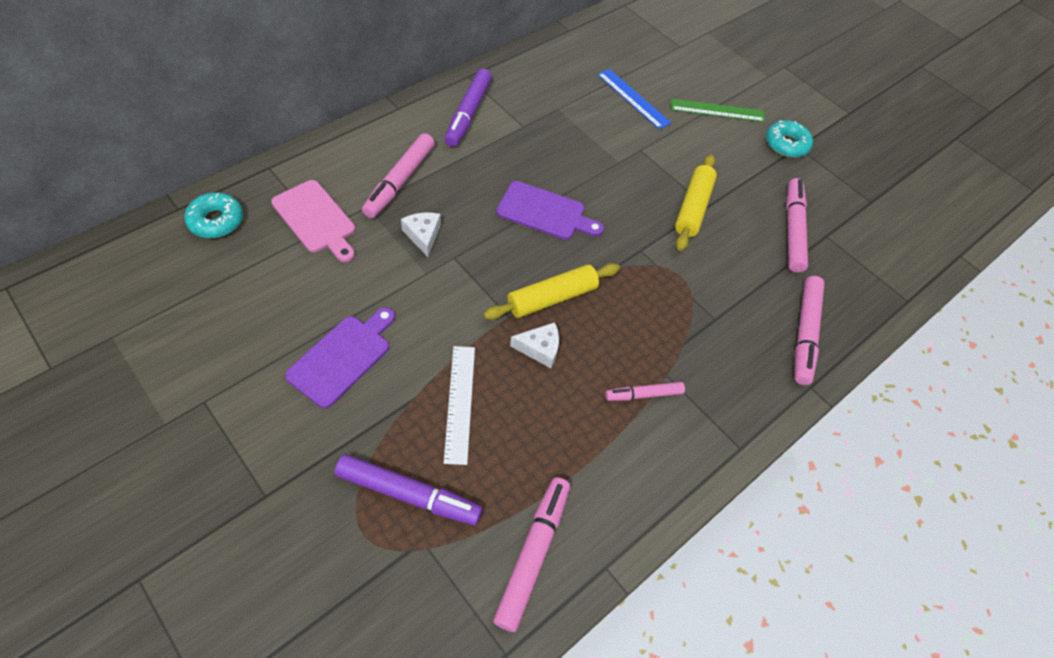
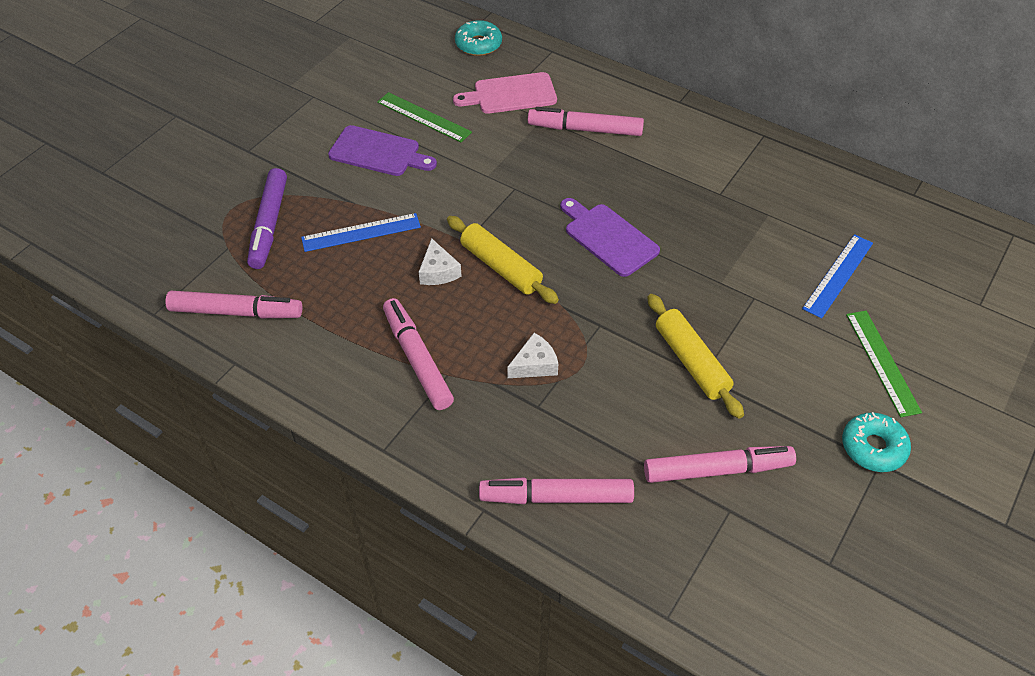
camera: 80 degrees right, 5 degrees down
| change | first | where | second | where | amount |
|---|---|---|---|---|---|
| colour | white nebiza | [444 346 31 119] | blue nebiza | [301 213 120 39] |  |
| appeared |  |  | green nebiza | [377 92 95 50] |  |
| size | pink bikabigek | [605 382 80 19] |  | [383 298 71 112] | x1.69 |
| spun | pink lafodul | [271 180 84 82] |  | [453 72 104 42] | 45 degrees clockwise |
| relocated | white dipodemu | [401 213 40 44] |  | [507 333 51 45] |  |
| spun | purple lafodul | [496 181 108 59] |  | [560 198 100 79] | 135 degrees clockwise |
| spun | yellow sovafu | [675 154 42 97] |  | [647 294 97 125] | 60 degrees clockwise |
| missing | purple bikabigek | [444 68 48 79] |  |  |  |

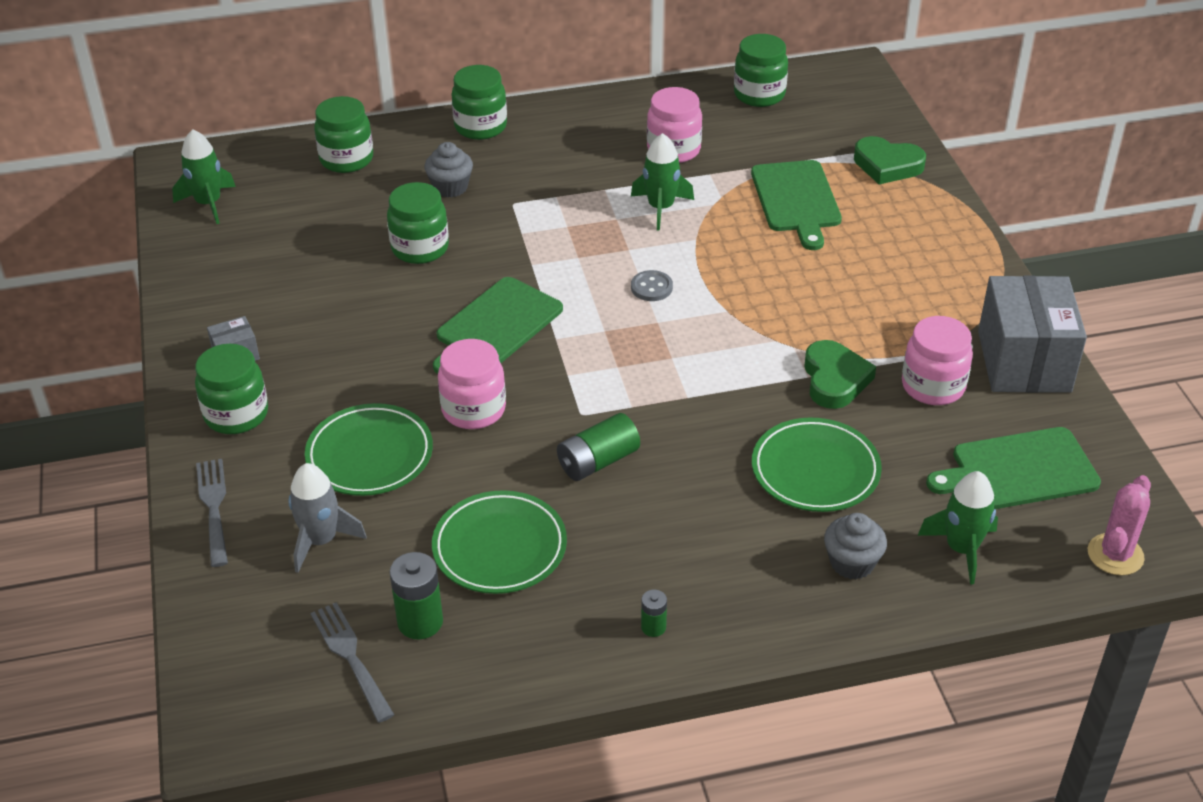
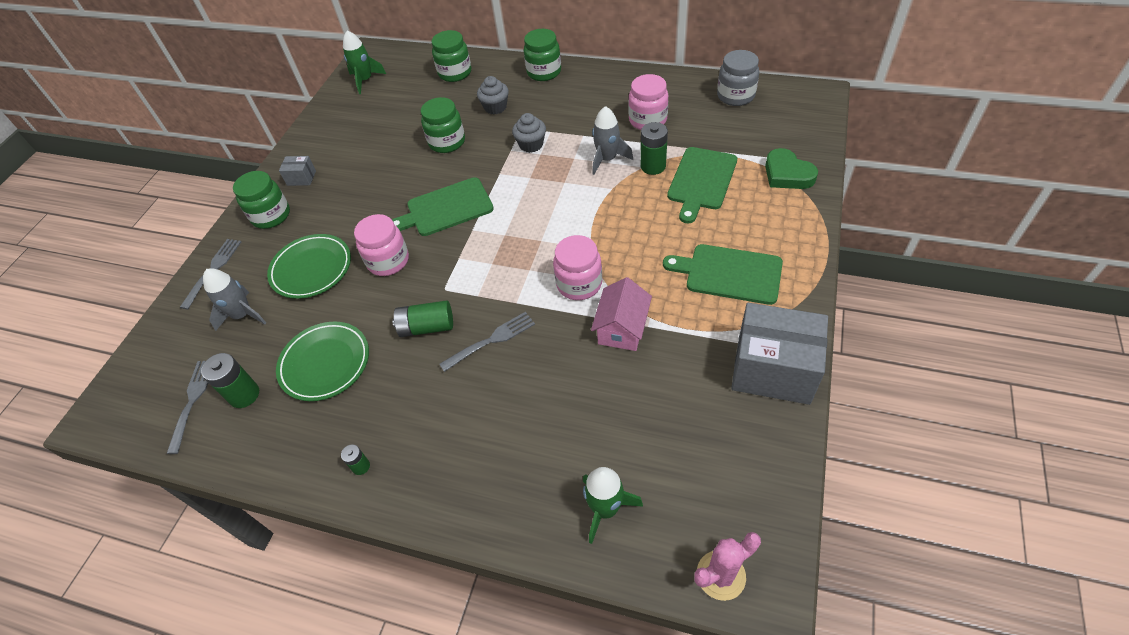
camera: 35 degrees right, 10 degrees up
| change | first | where | second | where | amount |
|---|---|---|---|---|---|
| appeared |  |  | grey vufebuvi | [439 312 96 60] |  |
| relocated | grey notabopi | [824 513 63 67] |  | [512 113 34 40] |  |
| relocated | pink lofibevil | [902 316 71 89] |  | [553 235 49 65] |  |
| exchanged | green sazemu | [804 340 72 69] | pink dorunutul | [591 277 61 74] |  |
| colour | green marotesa | [631 133 63 98] | grey marotesa | [592 106 41 69] |  |
| appeared |  |  | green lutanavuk | [641 122 27 53] |  |
| relocated | green lafodul | [926 427 175 82] |  | [663 244 120 61] |  |
| colour | green lofibevil | [734 34 54 73] | grey lofibevil | [717 50 42 56] |  |
| spun | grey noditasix | [978 275 109 118] |  | [731 303 97 102] | 75 degrees clockwise |
| missing | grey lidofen | [631 270 42 31] |  |  |  |
| missing | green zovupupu | [752 418 130 94] |  |  |  |

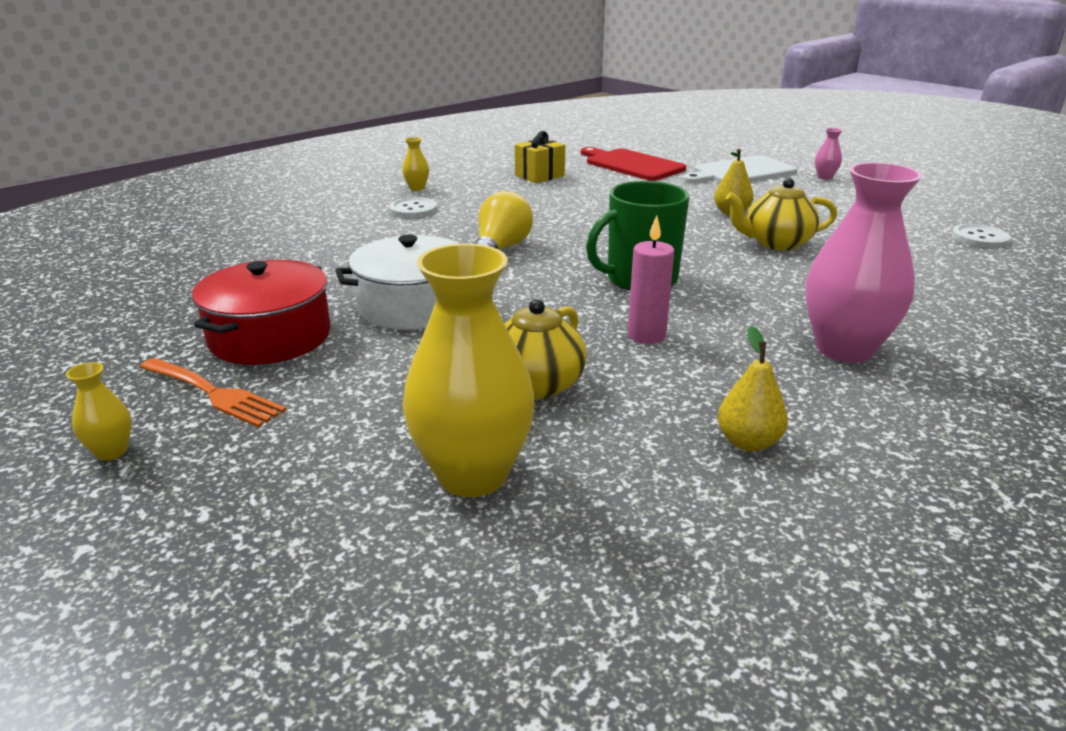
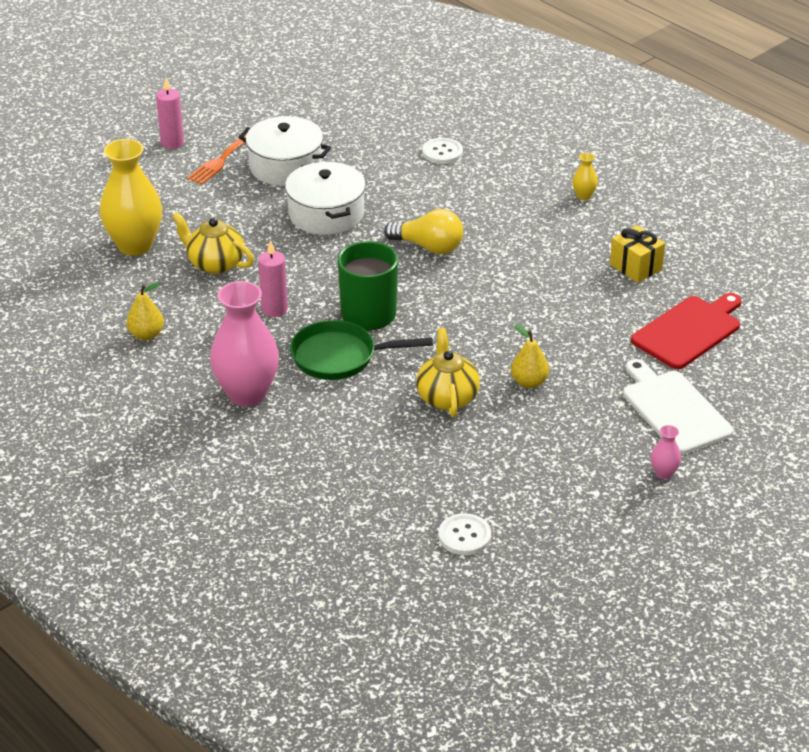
camera: 90 degrees right, 10 degrees up
| change | first | where | second | where | amount |
|---|---|---|---|---|---|
| exchanged | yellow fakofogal | [66 362 66 98] | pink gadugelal | [156 78 28 71] |  |
| colour | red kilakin | [192 260 139 105] | white kilakin | [239 116 92 70] |  |
| appeared |  |  | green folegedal | [290 320 143 60] |  |
| relocated | white lidofen | [389 197 48 21] |  | [422 138 41 26] |  |

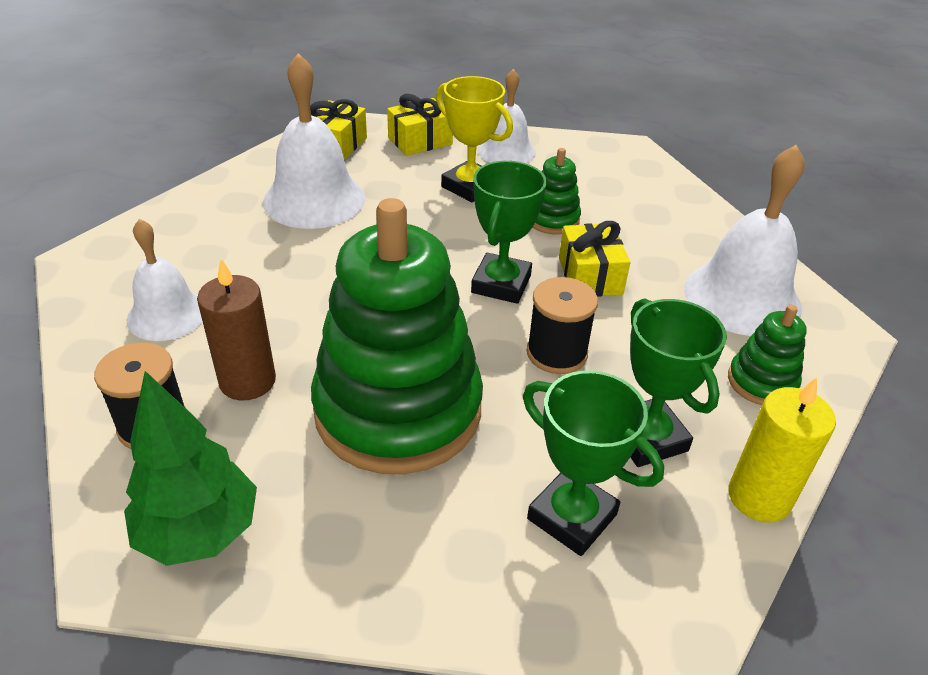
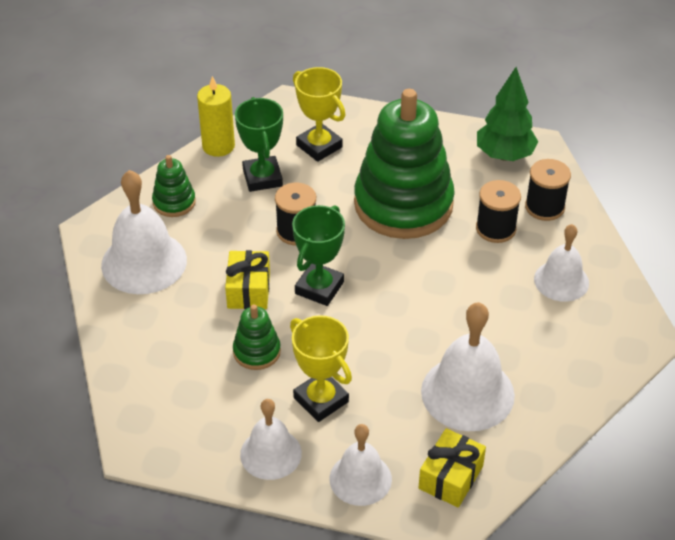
camera: 170 degrees left, 5 degrees up
| change | first | where | second | where | amount |
|---|---|---|---|---|---|
| colour | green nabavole | [523 371 141 185] | yellow nabavole | [293 67 52 95] |  |
| exchanged | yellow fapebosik | [387 94 66 62] | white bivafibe | [330 424 62 82] |  |
| exchanged | brown gadugelal | [197 259 79 141] | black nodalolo | [476 180 45 63] |  |

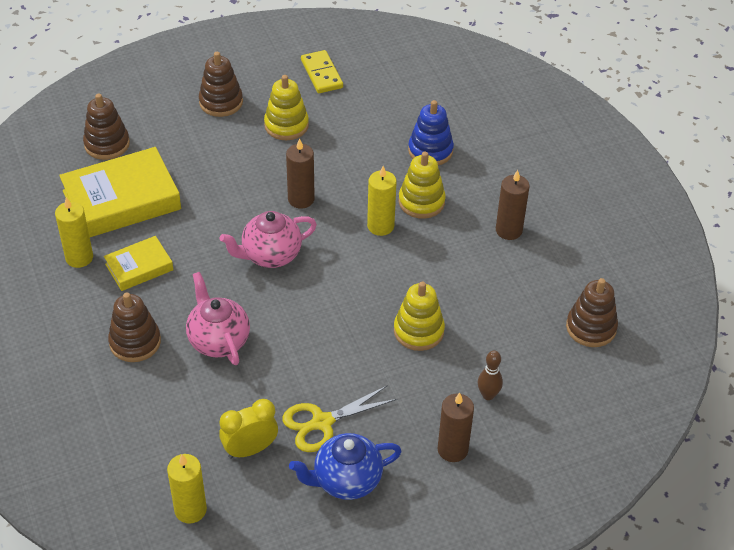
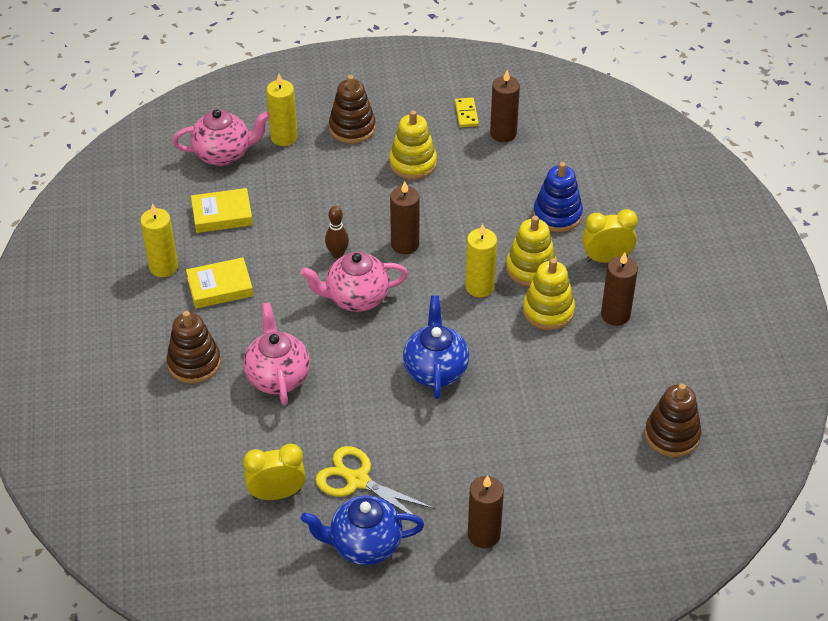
camera: 15 degrees right, 0 degrees up
| change | first | where | second | where | amount |
|---|---|---|---|---|---|
| exchanged | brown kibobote | [83 94 47 66] | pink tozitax | [172 109 98 57] |  |
| size | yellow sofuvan | [59 147 122 90] |  | [191 188 62 45] | x0.54 |
| relocated | yellow gadugelal | [167 454 40 70] |  | [266 74 32 72] |  |
| spun | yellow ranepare | [283 385 114 67] |  | [315 446 120 69] | 45 degrees clockwise |
| relocated | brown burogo | [478 351 25 49] |  | [325 206 24 53] |  |
| appeared |  |  | blue tozitax | [403 295 66 104] |  |
| size | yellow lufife | [301 50 42 43] |  | [455 98 24 29] | x0.65 |
| appeared |  |  | brown gadugelal | [490 70 30 72] |  |
| relocated | yellow kibobote | [394 281 51 70] |  | [523 258 52 72] |  |
| appeared |  |  | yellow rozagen | [582 209 56 54] |  |

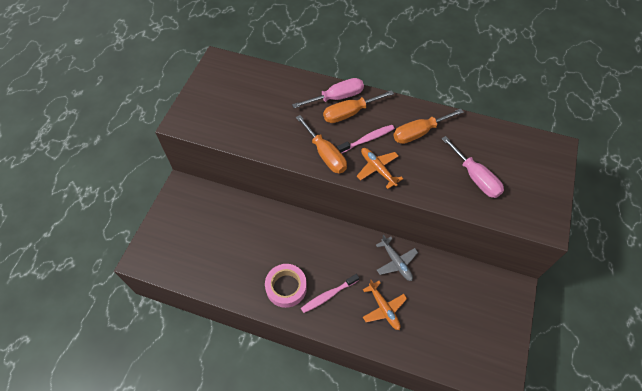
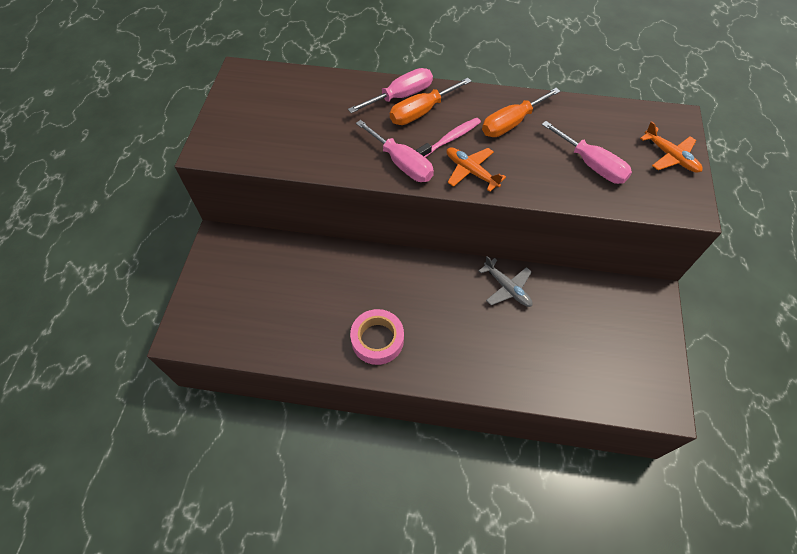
camera: 10 degrees left, 0 degrees up
| change | first | where | second | where | amount |
|---|---|---|---|---|---|
| colour | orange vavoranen | [296 115 51 58] | pink vavoranen | [356 120 78 62] |  |
| relocated | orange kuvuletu | [363 280 44 50] |  | [640 121 63 52] |  |
| missing | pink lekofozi | [301 274 58 39] |  |  |  |

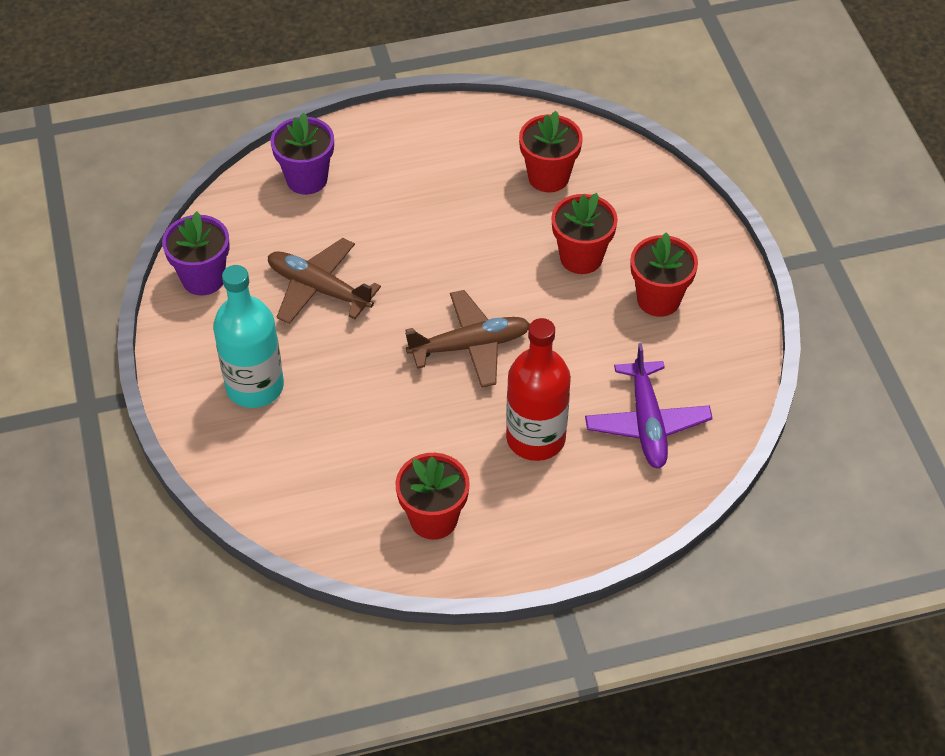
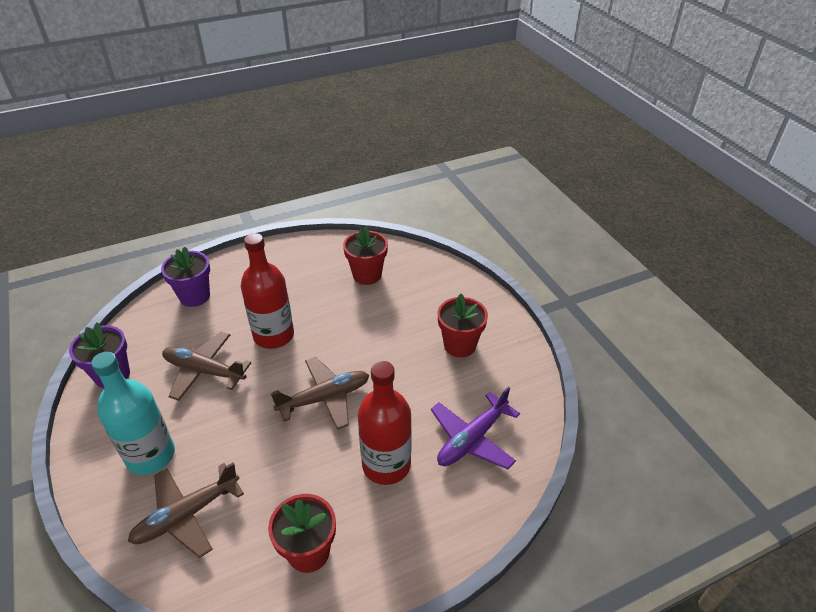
camera: 10 degrees left, 10 degrees down
| change | first | where | second | where | amount |
|---|---|---|---|---|---|
| appeared |  |  | brown kuvuletu | [128 463 116 95] |  |
| appeared |  |  | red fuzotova | [241 233 53 116] |  |
| spun | purple kuvuletu | [585 343 128 125] |  | [431 387 89 82] | 60 degrees clockwise |
| missing | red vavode | [551 193 67 81] |  |  |  |

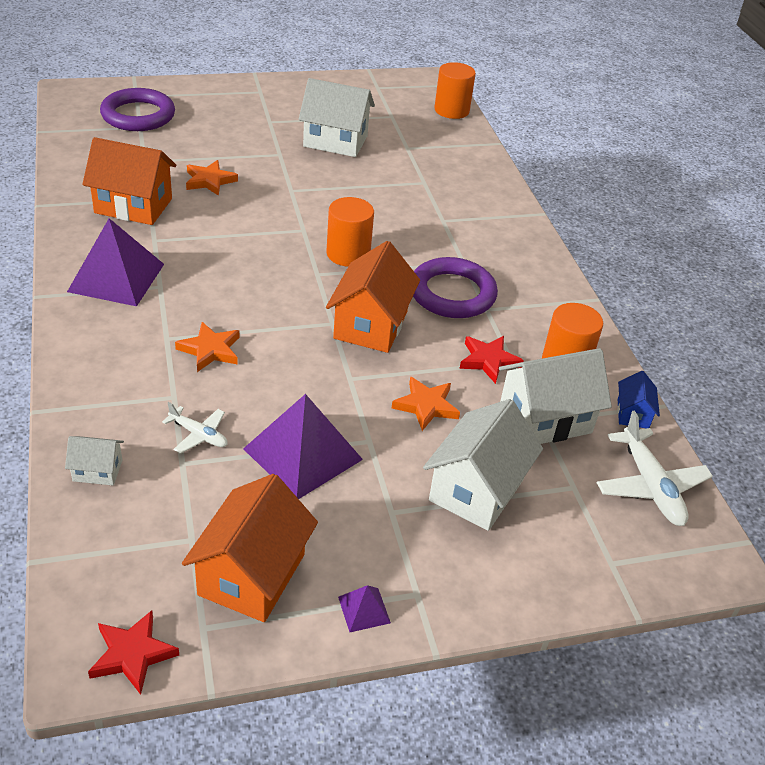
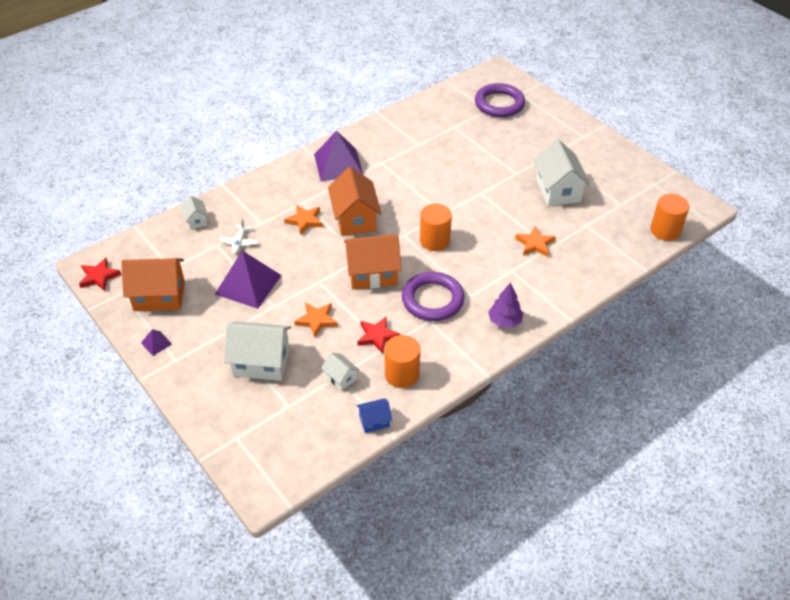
camera: 70 degrees right, 5 degrees up
| change | first | where | second | where | amount |
|---|---|---|---|---|---|
| size | white dorunutul | [499 348 113 96] |  | [321 352 38 39] | x0.50 |
| relocated | orange dorunutul | [82 137 94 88] |  | [328 167 54 69] |  |
| appeared |  |  | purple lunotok | [488 282 35 46] |  |
| relocated | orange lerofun | [186 160 52 36] |  | [515 226 40 31] |  |
| missing | white kuvuletu | [597 411 116 115] |  |  |  |

